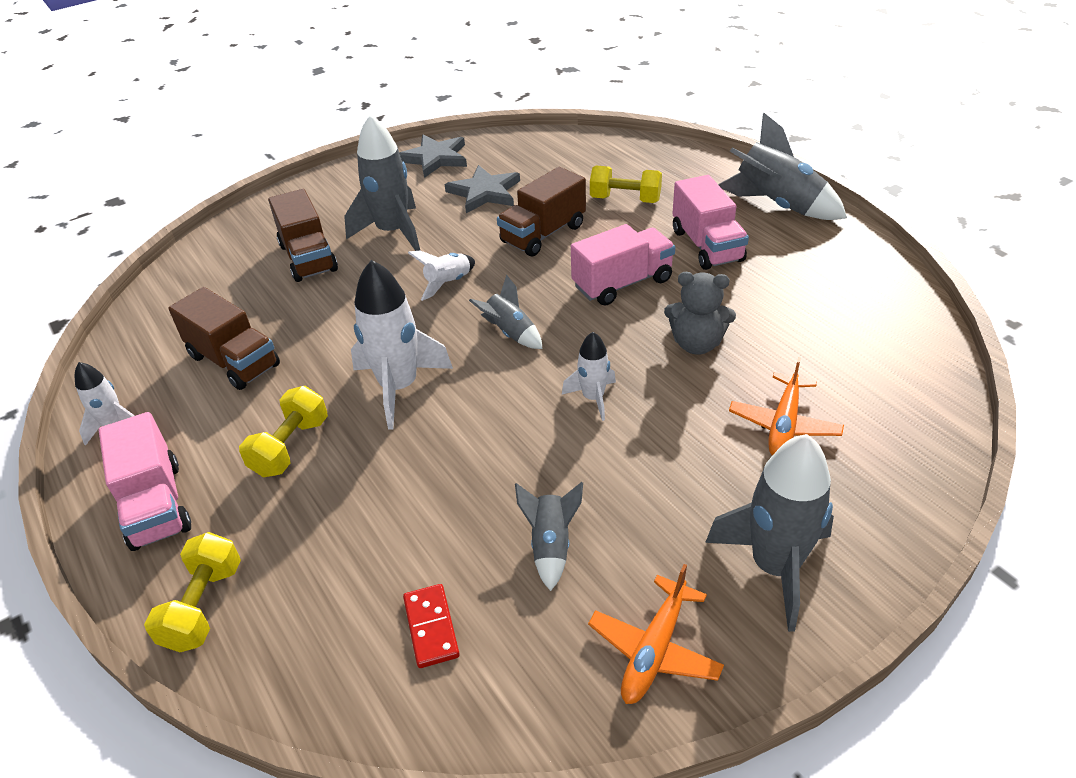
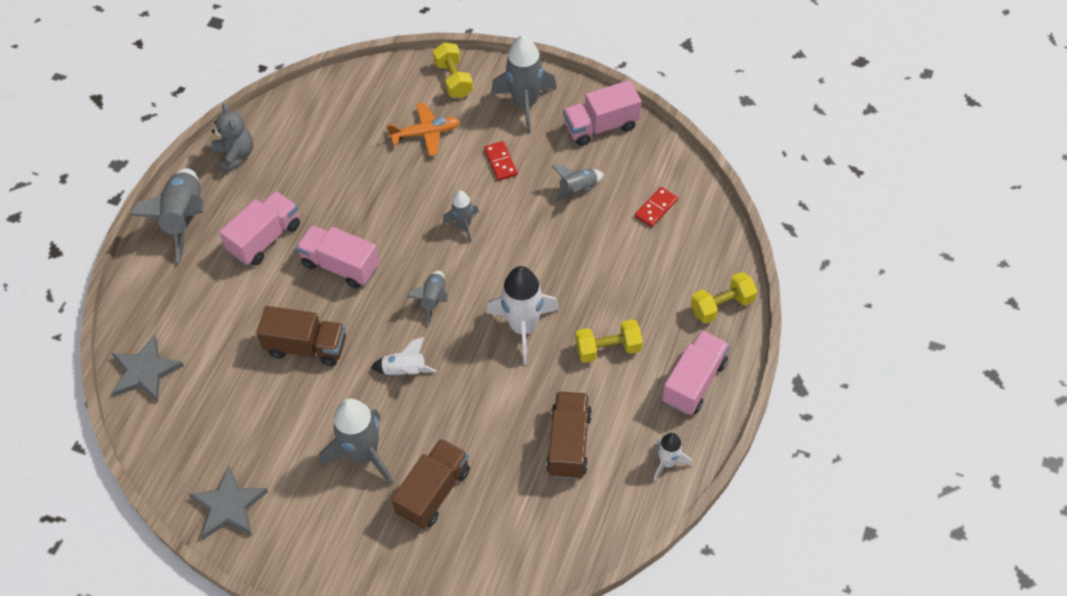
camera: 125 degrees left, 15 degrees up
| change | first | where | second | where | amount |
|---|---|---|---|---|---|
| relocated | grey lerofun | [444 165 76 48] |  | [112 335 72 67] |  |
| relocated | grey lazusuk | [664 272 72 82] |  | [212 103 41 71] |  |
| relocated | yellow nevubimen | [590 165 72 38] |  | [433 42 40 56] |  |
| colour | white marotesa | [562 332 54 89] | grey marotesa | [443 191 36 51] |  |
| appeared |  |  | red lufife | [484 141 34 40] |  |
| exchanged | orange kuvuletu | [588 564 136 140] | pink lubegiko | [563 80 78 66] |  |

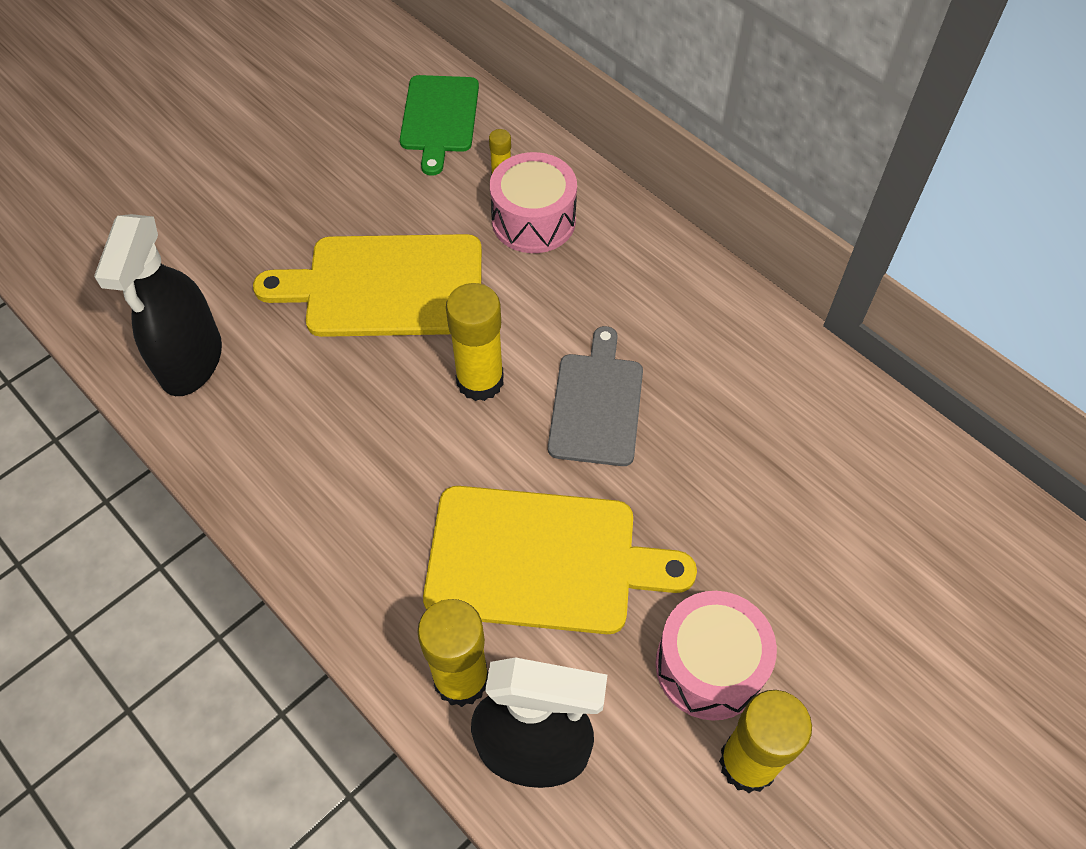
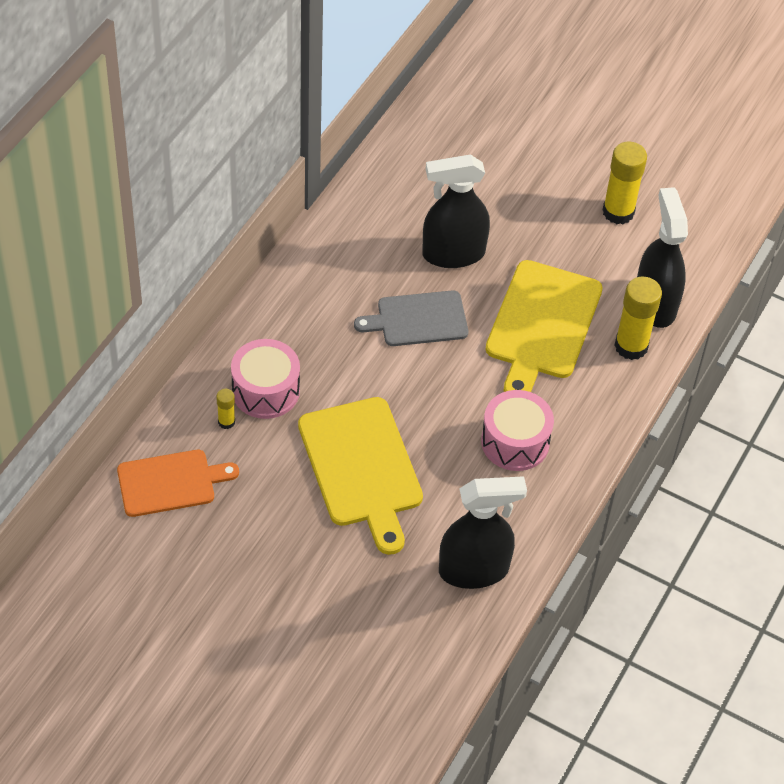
camera: 110 degrees left, 5 degrees down
| change | first | where | second | where | amount |
|---|---|---|---|---|---|
| colour | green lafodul | [400 75 79 101] | orange lafodul | [117 450 122 67] |  |
| appeared |  |  | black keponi | [422 155 68 113] |  |
| relocated | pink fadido | [655 591 122 130] |  | [481 390 73 81] |  |
| spun | yellow lafodul | [423 486 274 148] |  | [485 260 117 132] | 150 degrees counterclockwise |
| missing | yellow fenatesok | [446 283 58 118] |  |  |  |

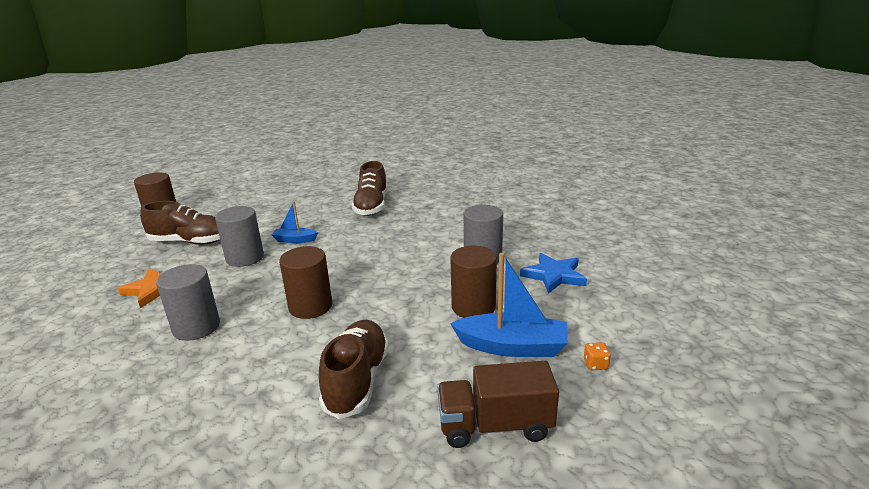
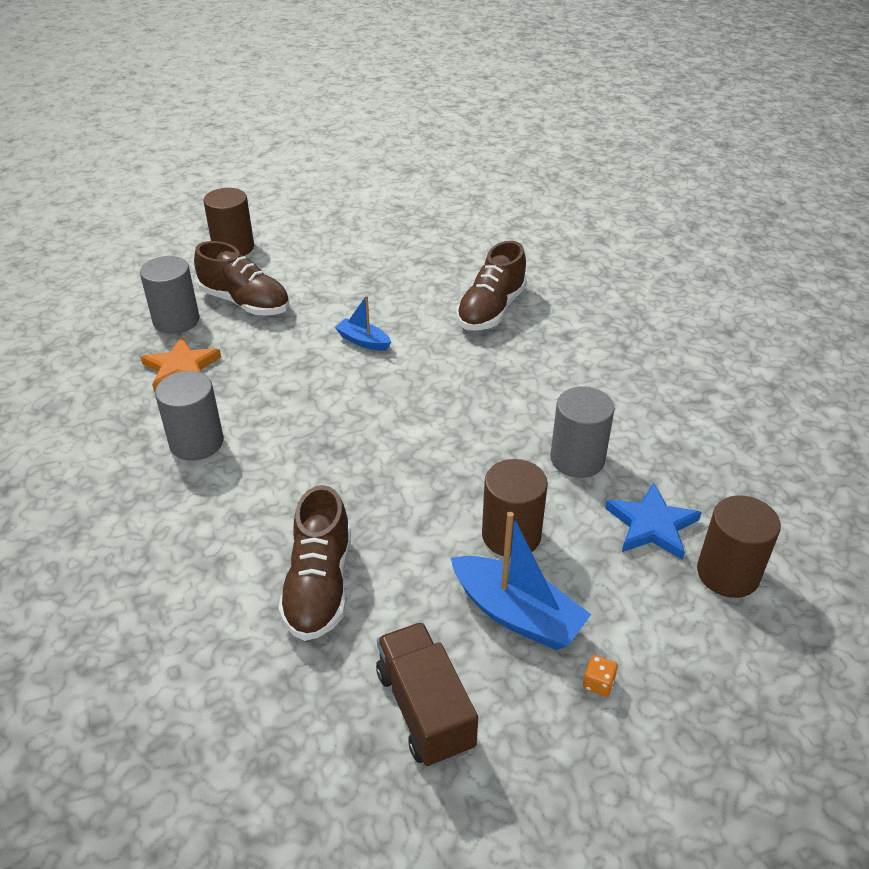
camera: 25 degrees right, 15 degrees up
| change | first | where | second | where | amount |
|---|---|---|---|---|---|
| relocated | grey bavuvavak | [215 206 49 61] |  | [140 256 59 78] |  |
| spun | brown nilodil | [319 320 70 99] |  | [278 485 73 156] | 150 degrees clockwise |
| spun | brown lubegiko | [437 361 122 87] |  | [376 622 102 145] | 45 degrees clockwise |
| relocated | brown bavuvavak | [279 246 53 73] |  | [697 495 84 103] |  |

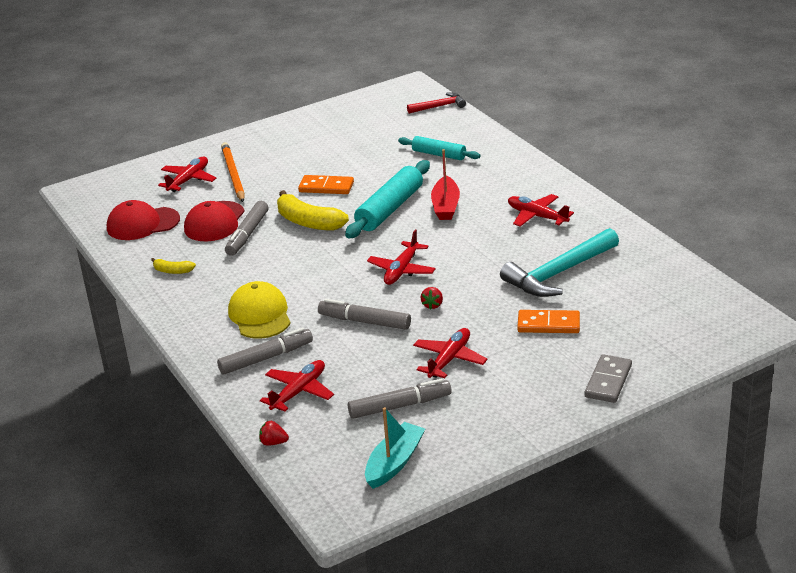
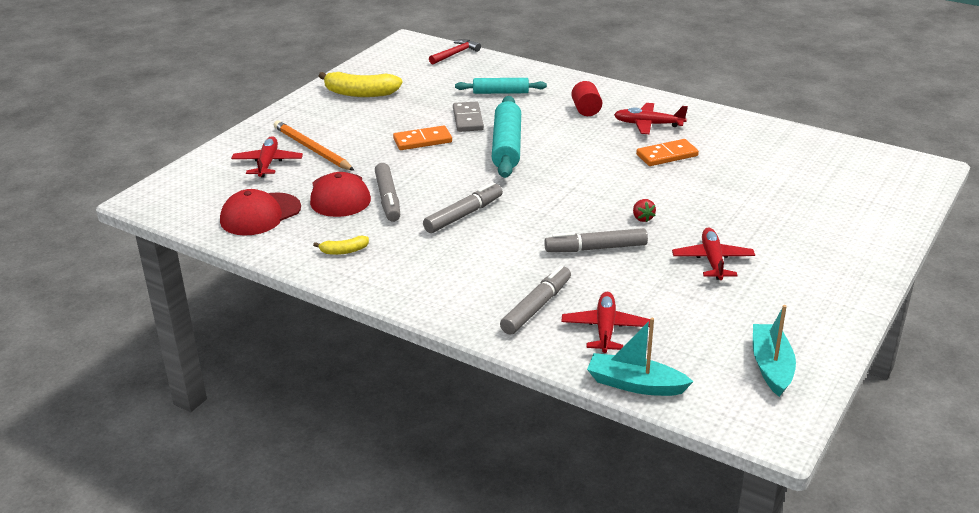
camera: 30 degrees left, 0 degrees up
| change | first | where | second | where | amount |
|---|---|---|---|---|---|
| relocated | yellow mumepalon | [277 190 72 41] |  | [319 72 84 25] |  |
| relocated | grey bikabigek | [348 378 104 41] |  | [423 182 80 51] |  |
| relocated | grey lufife | [584 354 48 49] |  | [453 102 31 30] |  |
| appeared |  |  | red bavuvavak | [571 81 31 35] |  |
| exchanged | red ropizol | [259 421 30 25] | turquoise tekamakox | [587 318 107 78] |  |
| relocated | orange lufife | [517 310 63 23] |  | [636 139 63 27] |  |
| missing | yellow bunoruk | [228 281 63 58] |  |  |  |
| missing | red kuvuletu | [367 230 69 55] |  |  |  |
| missing | red tekamakox | [431 149 29 71] |  |  |  |
| missing | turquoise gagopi | [500 228 119 69] |  |  |  |

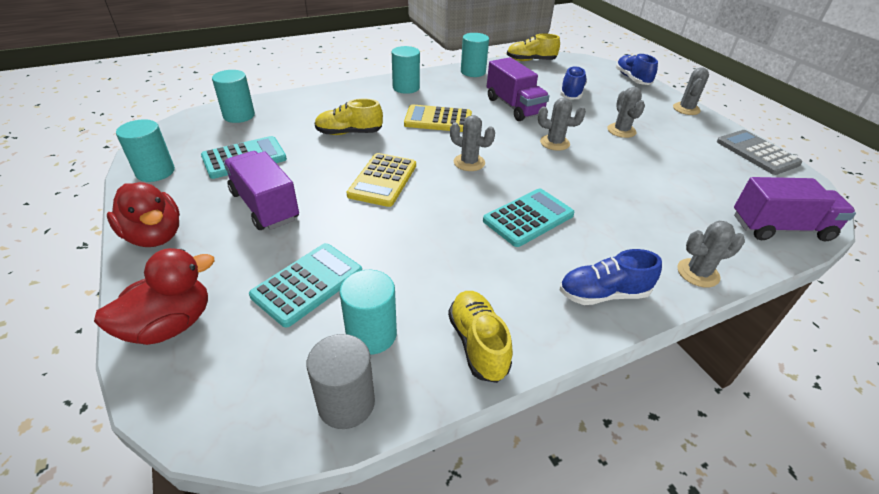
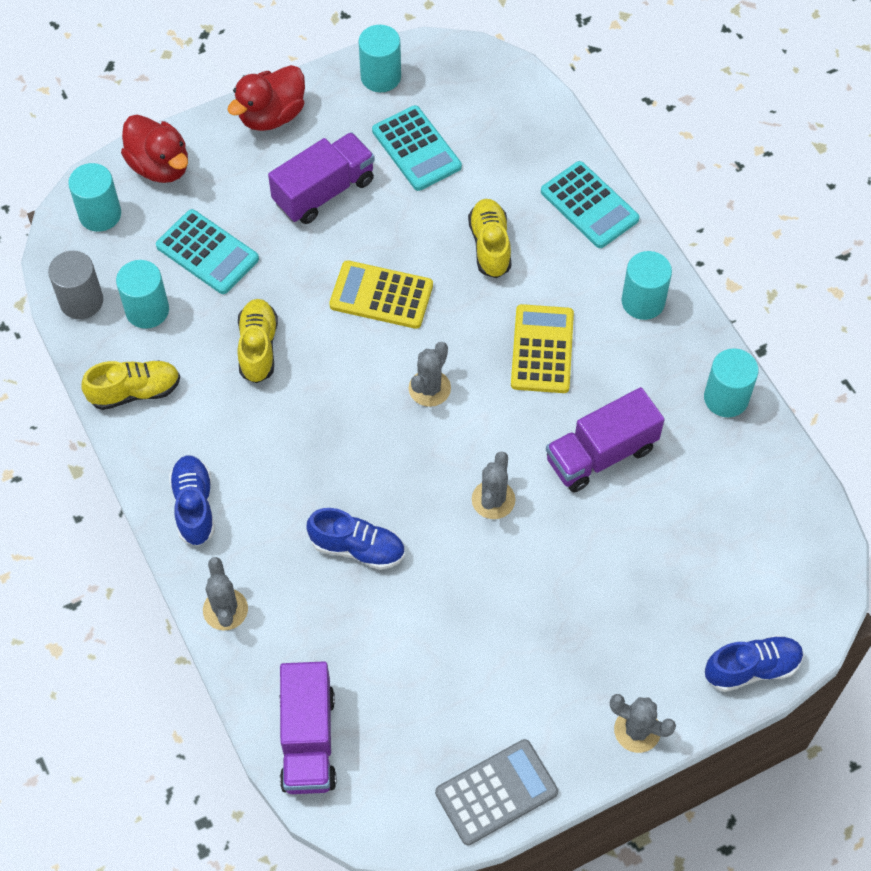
camera: 90 degrees right, 20 degrees up
| change | first | where | second | where | amount |
|---|---|---|---|---|---|
| relocated | turquoise bavuvavak | [212 70 43 53] |  | [68 163 53 69] |  |
| relocated | yellow nilodil | [507 34 53 27] |  | [237 299 41 84] |  |
| relocated | blue nilodil | [560 66 27 34] |  | [307 508 98 62] |  |
| relocated | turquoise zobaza | [483 188 92 59] |  | [541 161 98 87] |  |
| missing | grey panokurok | [607 87 38 51] |  |  |  |

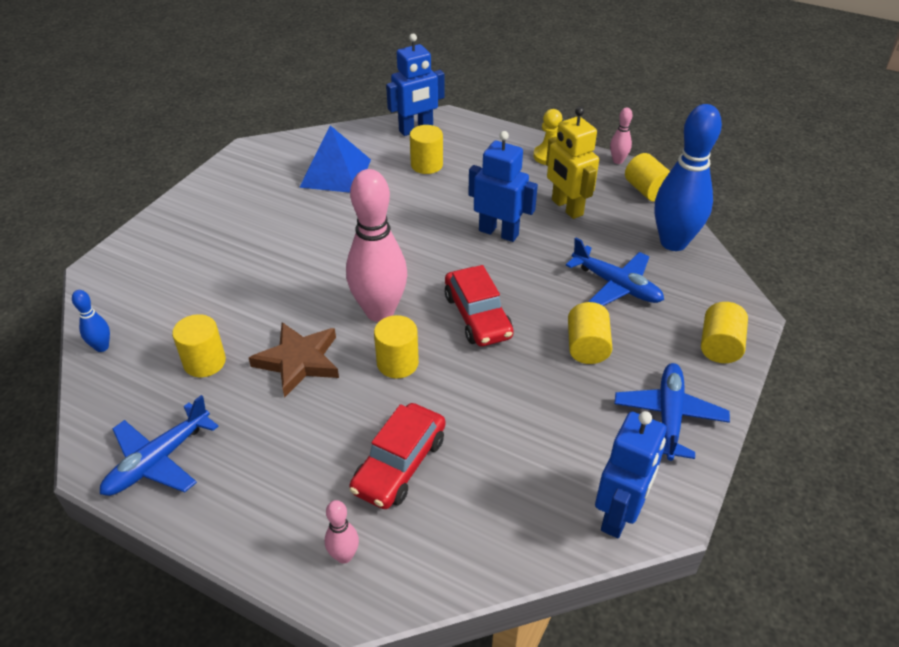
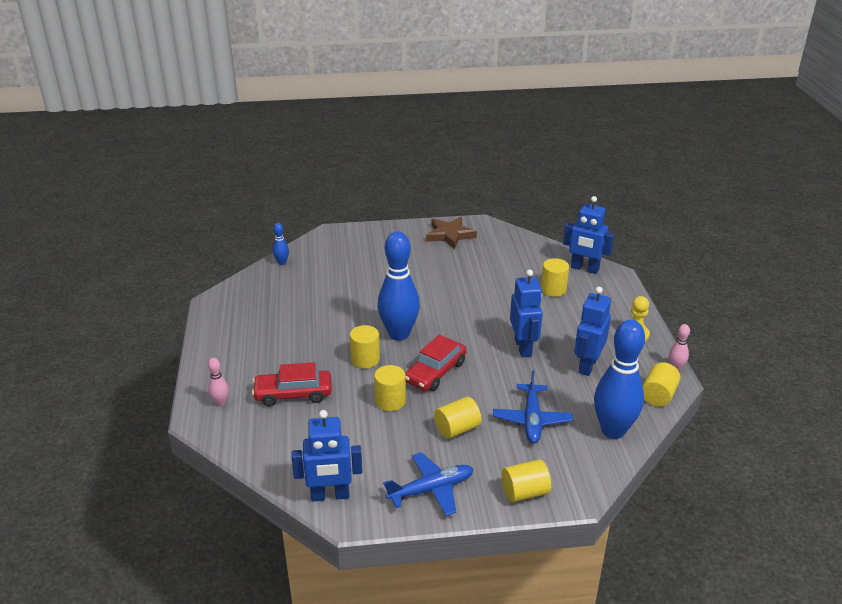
camera: 55 degrees right, 10 degrees down
| change | first | where | second | where | amount |
|---|---|---|---|---|---|
| relocated | yellow bavuvavak | [172 314 54 63] |  | [374 365 32 46] |  |
| colour | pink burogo | [346 169 61 153] | blue burogo | [378 231 42 110] |  |
| relocated | brown lerofun | [249 322 90 75] |  | [426 217 51 32] |  |
| colour | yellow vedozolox | [546 107 53 112] | blue vedozolox | [574 287 37 89] |  |
| missing | blue kuvuletu | [100 395 119 101] |  |  |  |
| missing | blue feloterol | [299 125 72 68] |  |  |  |

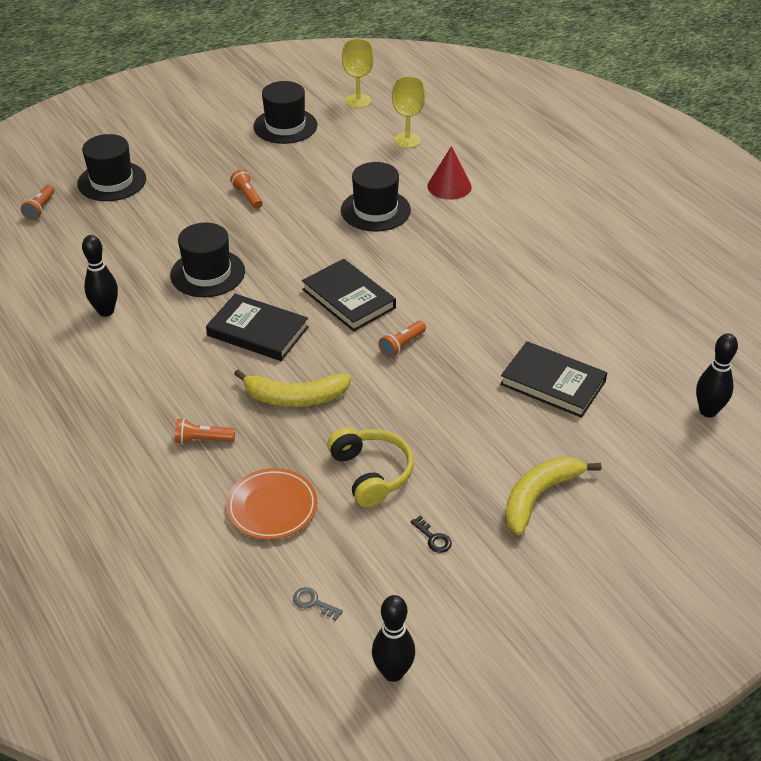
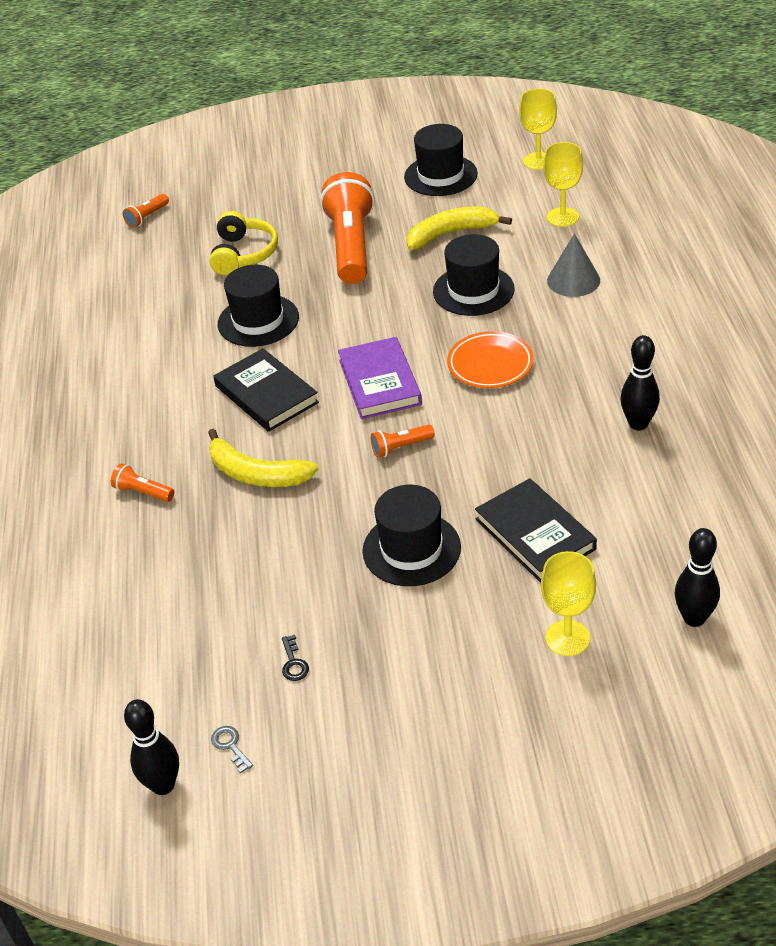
camera: 30 degrees right, 0 degrees up
| change | first | where | second | where | amount |
|---|---|---|---|---|---|
| relocated | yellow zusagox | [327 427 87 80] |  | [209 211 69 64] |  |
| relocated | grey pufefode | [293 587 50 34] |  | [211 726 42 48] |  |
| size | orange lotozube | [230 169 33 40] |  | [320 172 55 112] | x2.38 |
| colour | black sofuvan | [302 259 94 72] | purple sofuvan | [338 337 84 82] |  |
| relocated | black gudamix | [77 134 69 67] |  | [362 485 99 101] |  |
| relocated | yellow mumepalon | [505 456 96 79] |  | [406 206 106 44] |  |
| relocated | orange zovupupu | [226 468 91 72] |  | [447 331 87 57] |  |
| appeared |  |  | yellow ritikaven | [541 551 55 105] |  |
| colour | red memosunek | [427 146 45 54] | grey memosunek | [547 233 53 64] |  |
| relocated | black burogo | [82 235 36 82] |  | [621 335 39 95] |  |

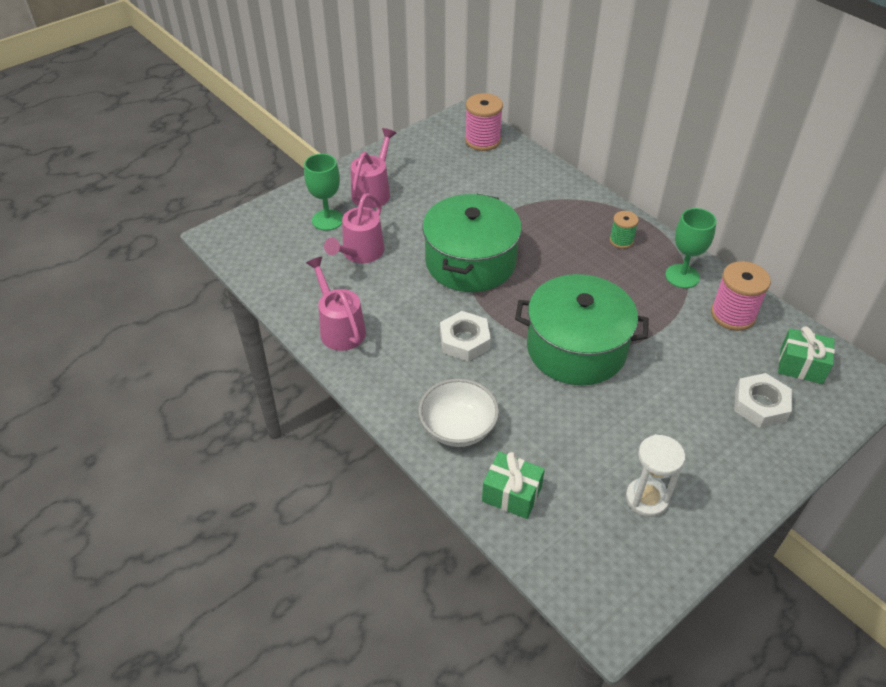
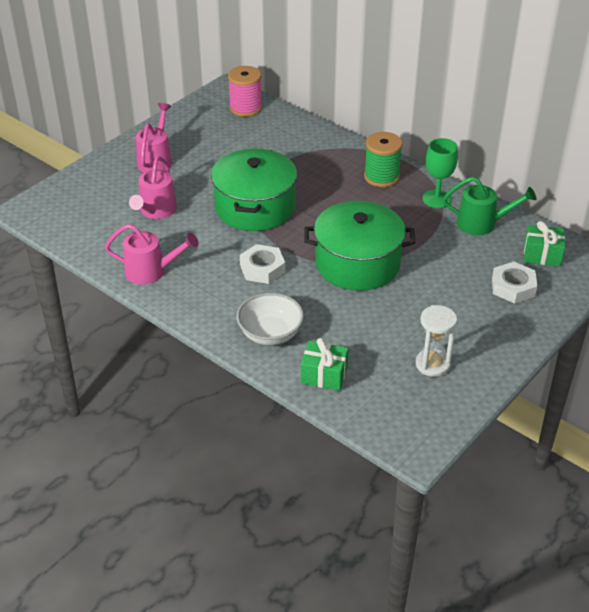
camera: 10 degrees left, 5 degrees down
| change | first | where | second | where | amount |
|---|---|---|---|---|---|
| spun | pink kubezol | [306 256 60 95] |  | [105 224 94 60] | 135 degrees clockwise |
| size | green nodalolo | [610 211 29 38] |  | [364 132 39 55] | x1.68 |
| exchanged | pink nodalolo | [711 261 60 70] | green kubezol | [443 177 93 58] |  |
| missing | green ritikaven | [304 154 39 77] |  |  |  |

